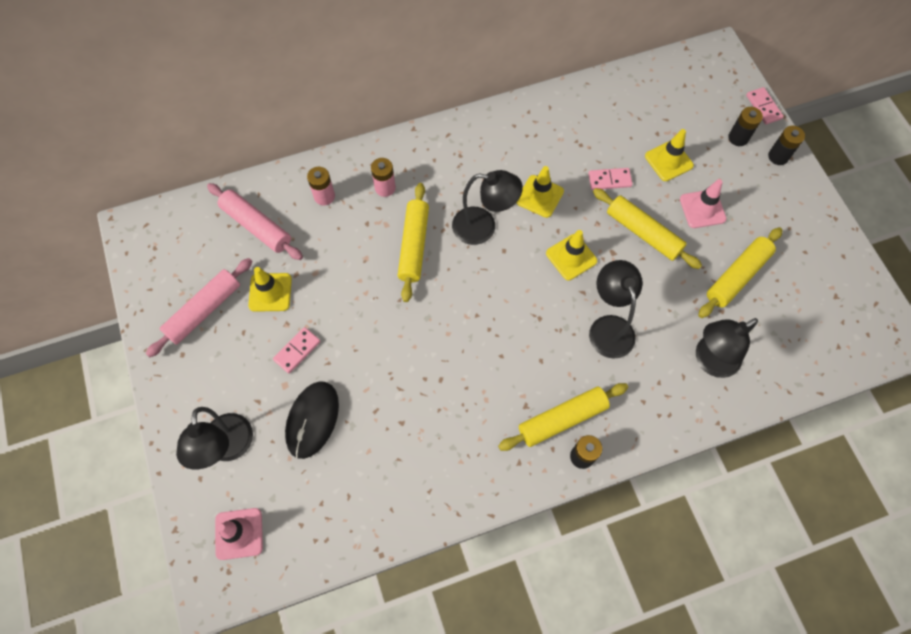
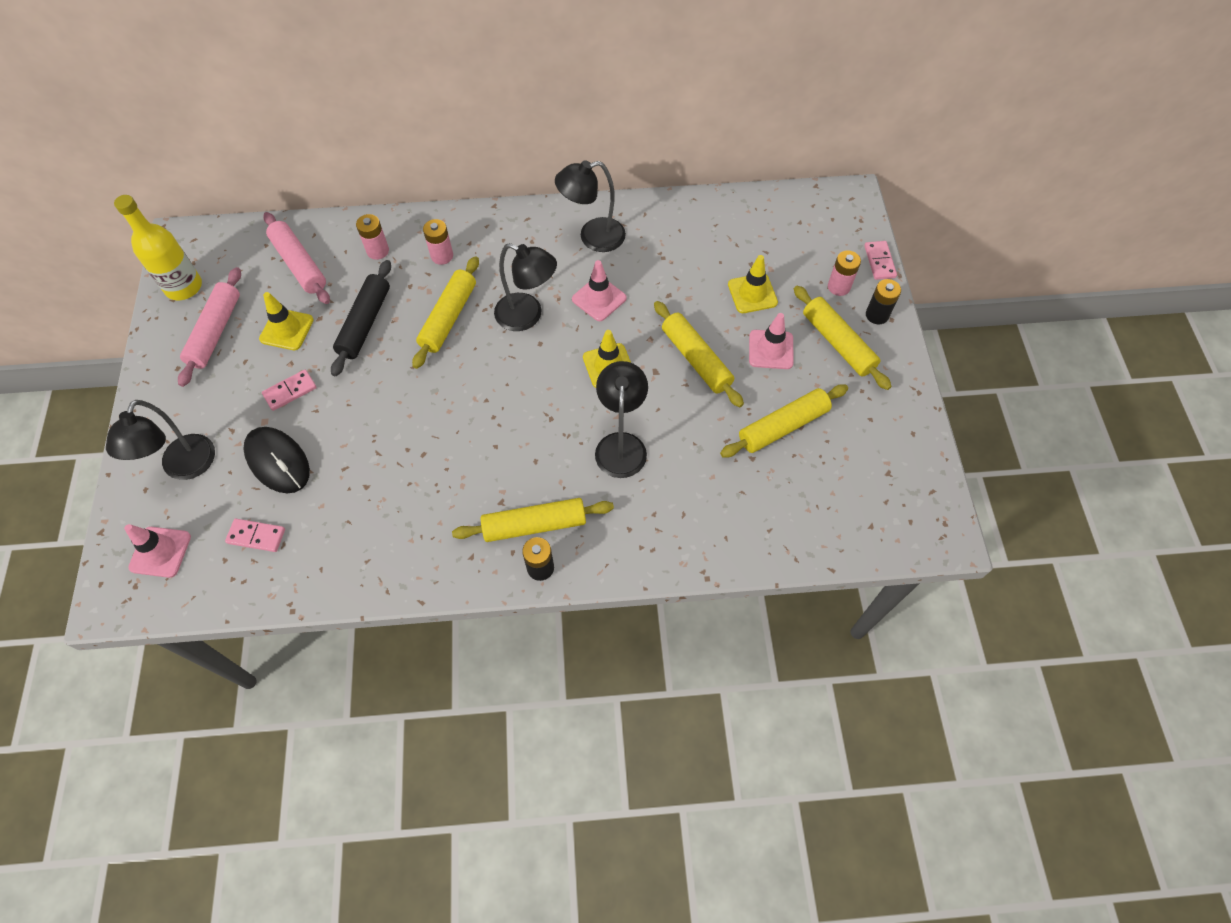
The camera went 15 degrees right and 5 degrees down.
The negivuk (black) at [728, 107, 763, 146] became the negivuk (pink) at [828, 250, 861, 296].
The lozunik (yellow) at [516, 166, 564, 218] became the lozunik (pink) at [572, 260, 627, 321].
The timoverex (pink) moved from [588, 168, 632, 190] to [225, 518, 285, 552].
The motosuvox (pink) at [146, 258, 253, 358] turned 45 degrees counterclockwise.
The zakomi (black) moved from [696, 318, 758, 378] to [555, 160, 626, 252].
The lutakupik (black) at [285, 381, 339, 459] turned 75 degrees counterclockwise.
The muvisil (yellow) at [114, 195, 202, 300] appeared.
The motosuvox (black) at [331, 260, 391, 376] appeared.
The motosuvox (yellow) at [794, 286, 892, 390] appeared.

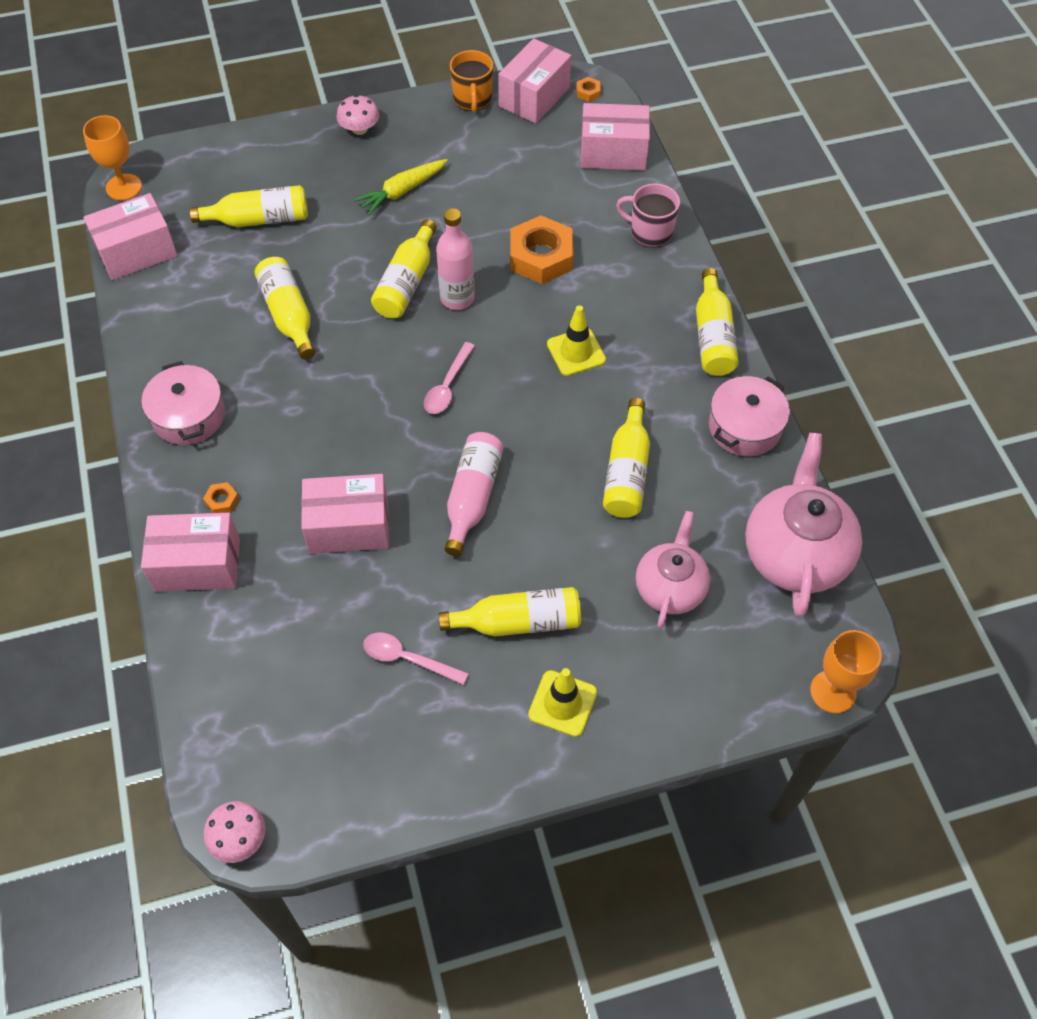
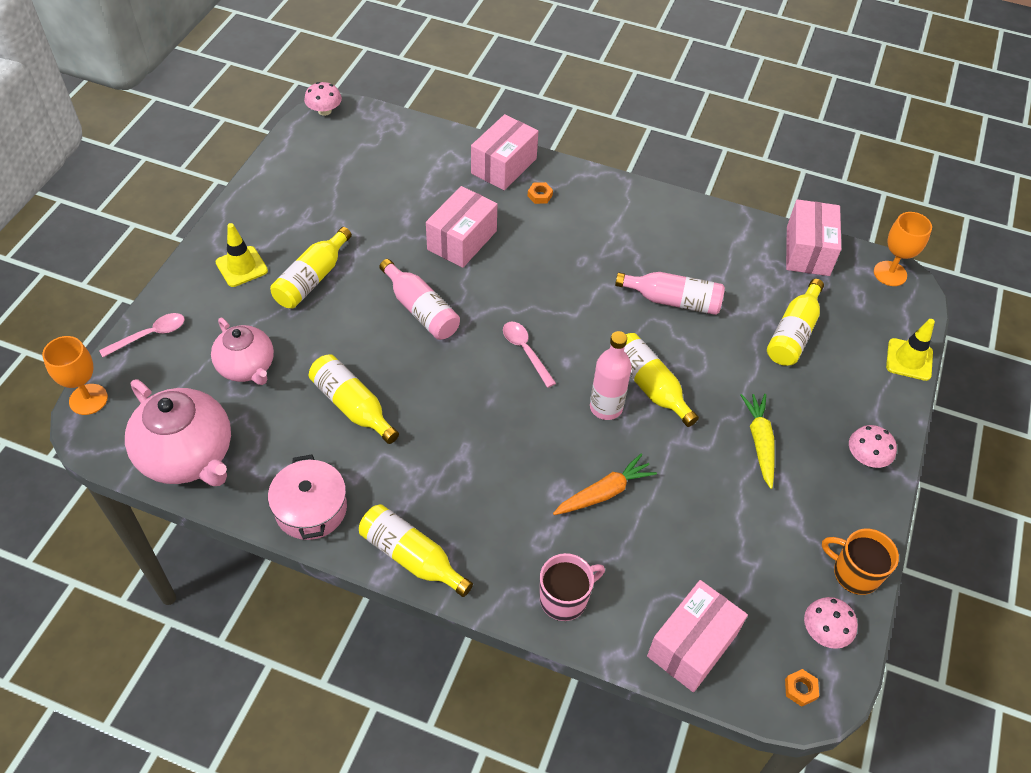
The camera went 125 degrees right and 5 degrees down.
The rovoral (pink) at [498, 38, 571, 123] was replaced by the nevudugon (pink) at [804, 597, 858, 649].
The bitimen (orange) at [510, 215, 573, 284] was replaced by the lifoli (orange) at [553, 454, 657, 515].
The muvisil (yellow) at [255, 257, 315, 359] became the muvisil (pink) at [615, 272, 725, 315].
The lozunik (yellow) moved from [547, 305, 606, 376] to [886, 319, 935, 381].
The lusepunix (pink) at [142, 361, 225, 445] disappeared.
The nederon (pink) moved from [363, 632, 469, 685] to [99, 313, 185, 357].

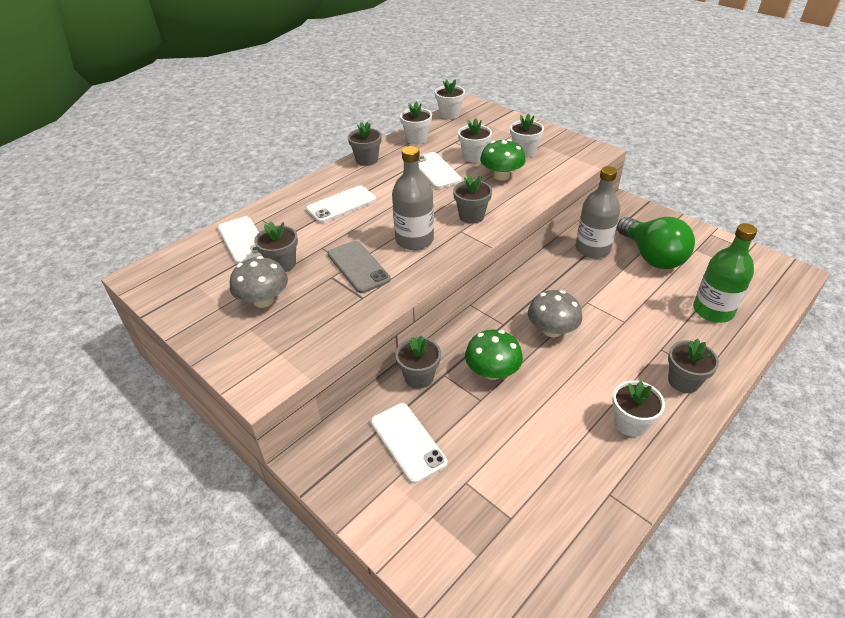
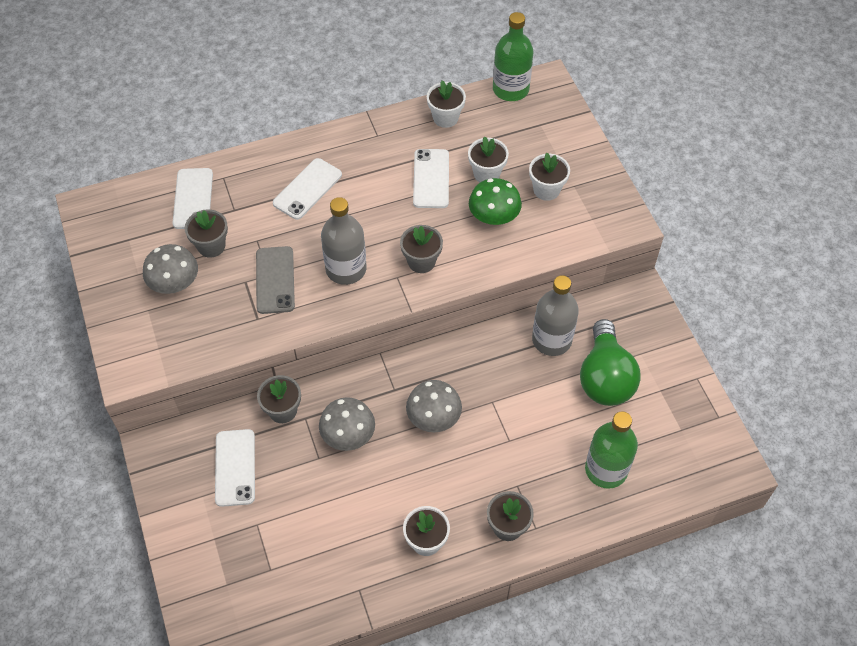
The camera went 25 degrees right and 15 degrees up.
The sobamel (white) at [435, 79, 465, 119] was replaced by the muvisil (green) at [493, 12, 534, 101].
The sobamel (grey) at [348, 122, 382, 166] disappeared.
The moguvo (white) at [306, 185, 376, 223] turned 45 degrees counterclockwise.
The nevudugon (green) at [465, 330, 523, 380] became the nevudugon (grey) at [319, 397, 375, 451].

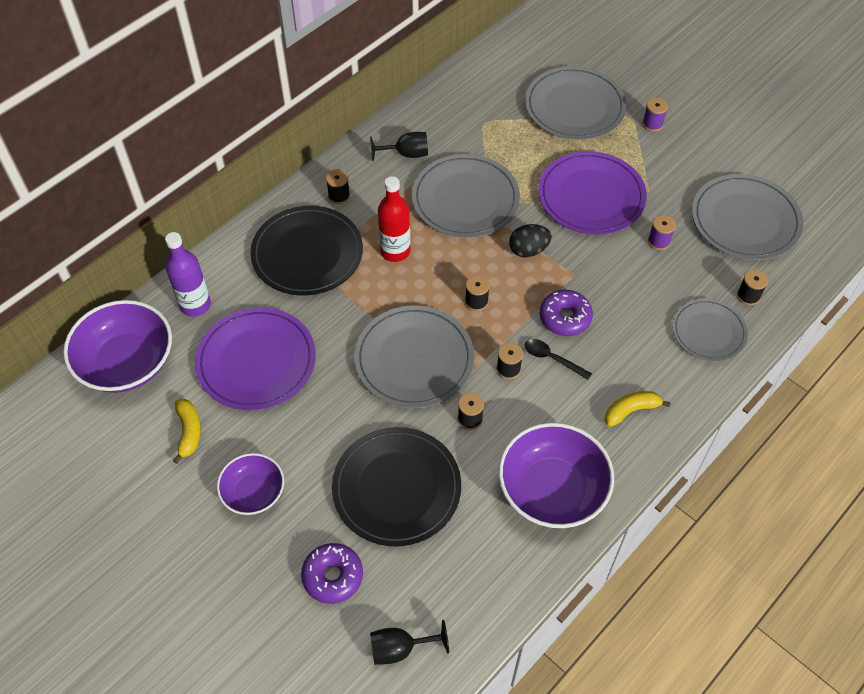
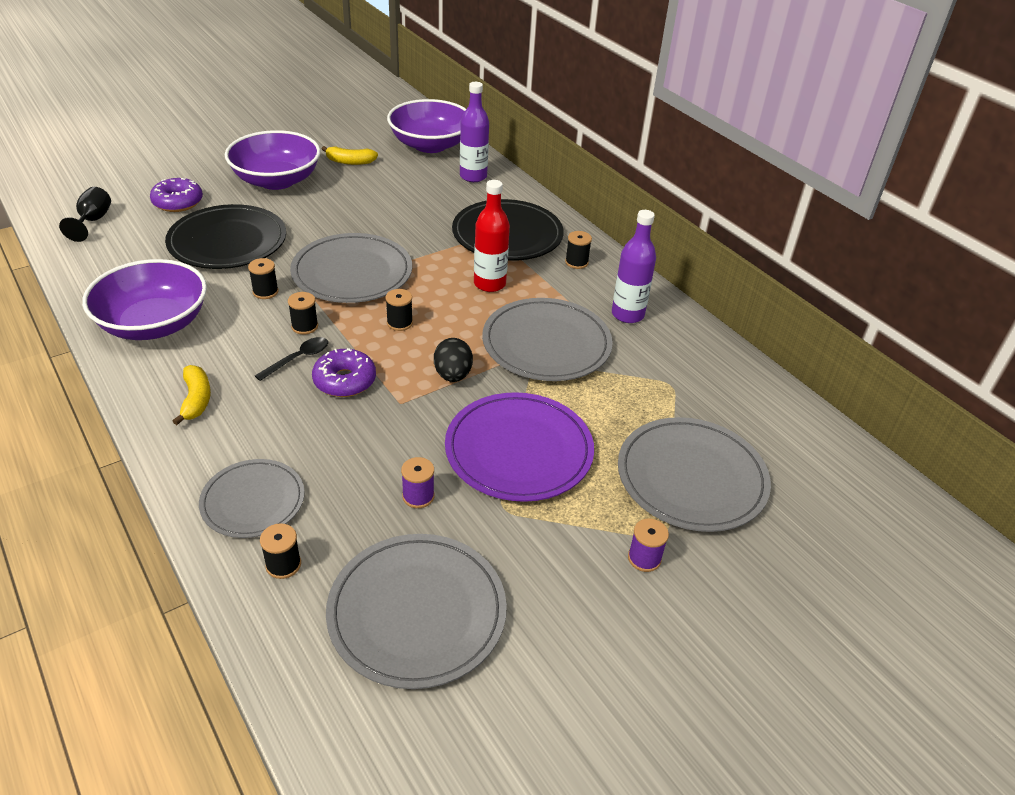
The camera went 100 degrees right and 15 degrees down.
The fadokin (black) at [370, 132, 428, 161] was replaced by the muvisil (purple) at [612, 210, 656, 323].
The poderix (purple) at [195, 308, 316, 410] disappeared.
The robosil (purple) at [217, 453, 284, 515] changed to 1.70 times the size.

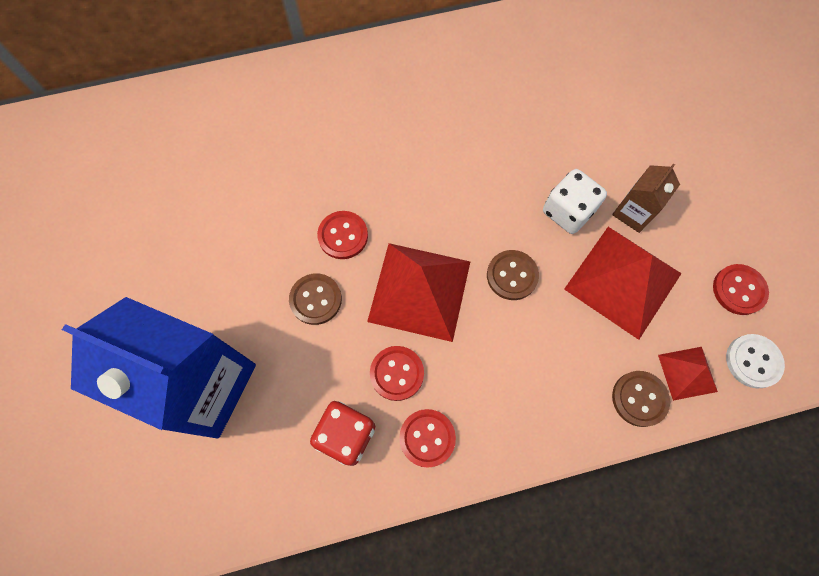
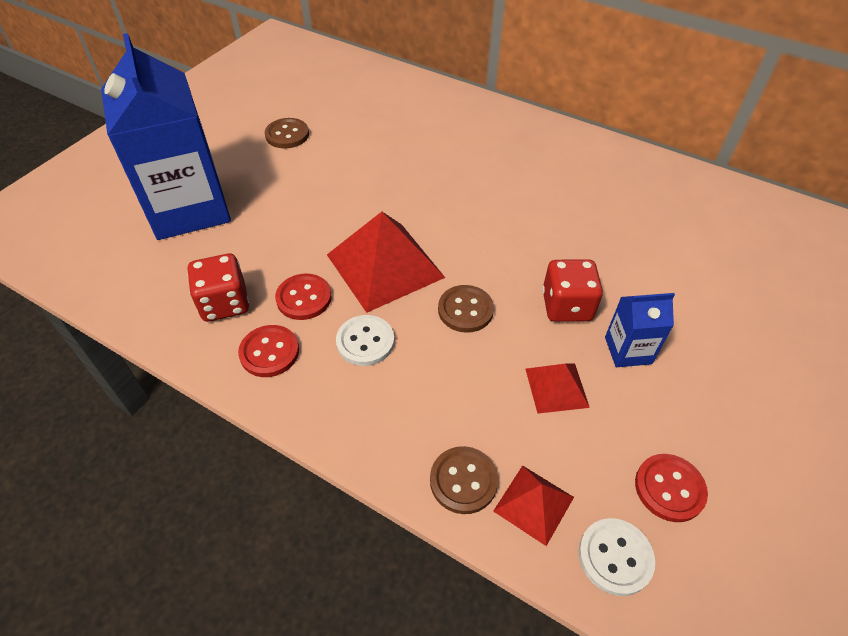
The camera went 45 degrees right and 20 degrees down.
The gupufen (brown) at [612, 164, 680, 233] became the gupufen (blue) at [605, 293, 675, 367].
The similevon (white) at [543, 169, 607, 234] became the similevon (red) at [542, 259, 603, 322].
The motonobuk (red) at [317, 211, 368, 259] disappeared.
The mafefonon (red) at [564, 227, 682, 340] changed to 0.52 times the size.
The motonobuk (brown) moved from [289, 273, 342, 325] to [265, 118, 309, 149].
The motonobuk (white) at [336, 315, 394, 366] appeared.

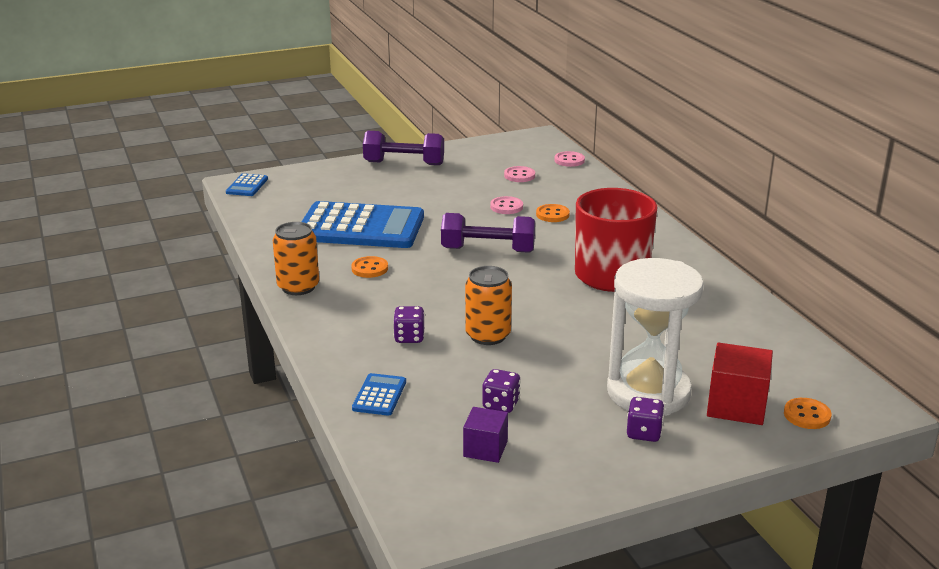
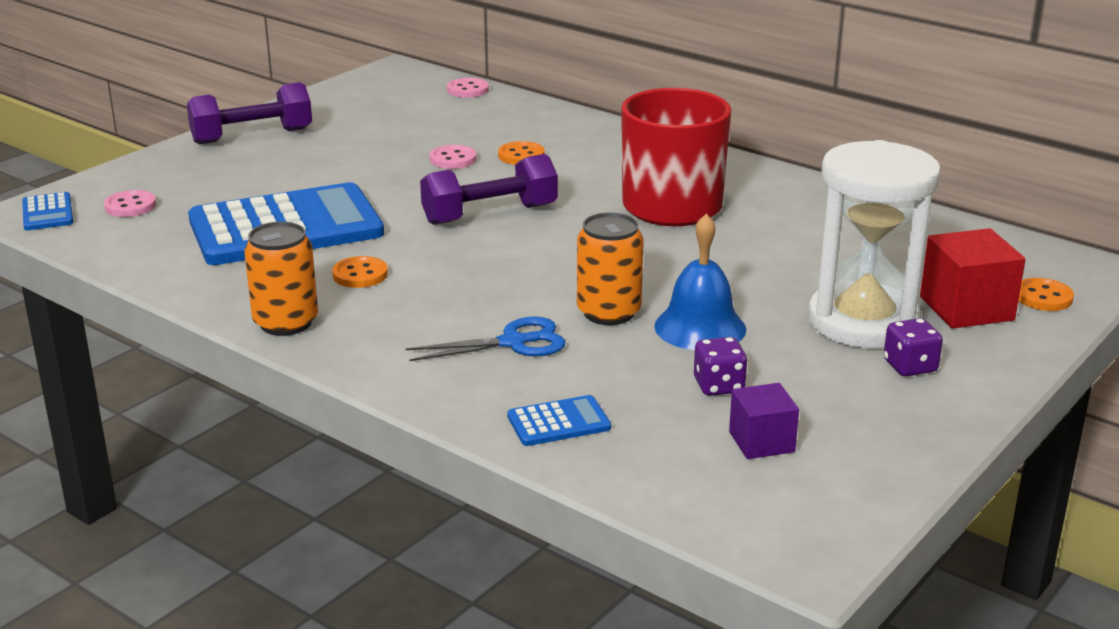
The camera went 30 degrees left and 0 degrees up.
The motonobuk (pink) moved from [504, 166, 535, 182] to [104, 190, 156, 217].
The similevon (purple) at [393, 306, 425, 343] was replaced by the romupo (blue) at [406, 316, 566, 361].
The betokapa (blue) at [352, 373, 406, 416] turned 90 degrees clockwise.
The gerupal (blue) at [654, 214, 746, 350] appeared.

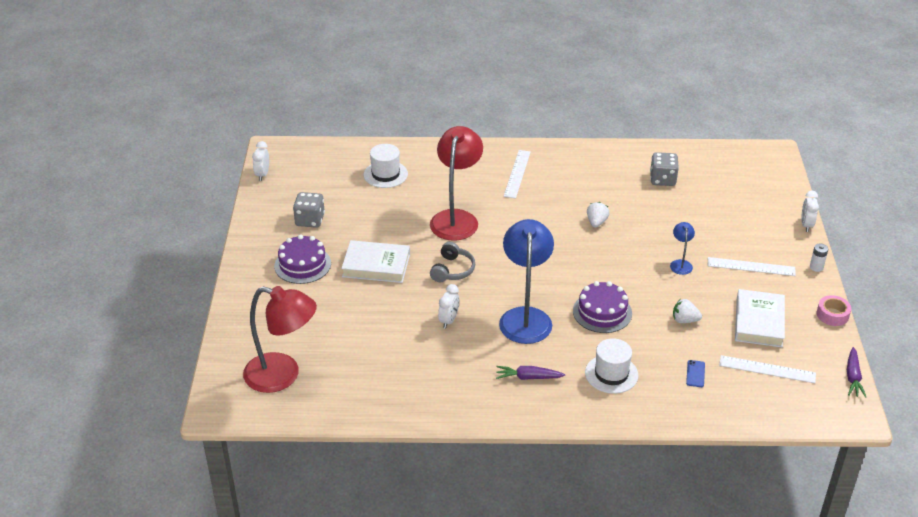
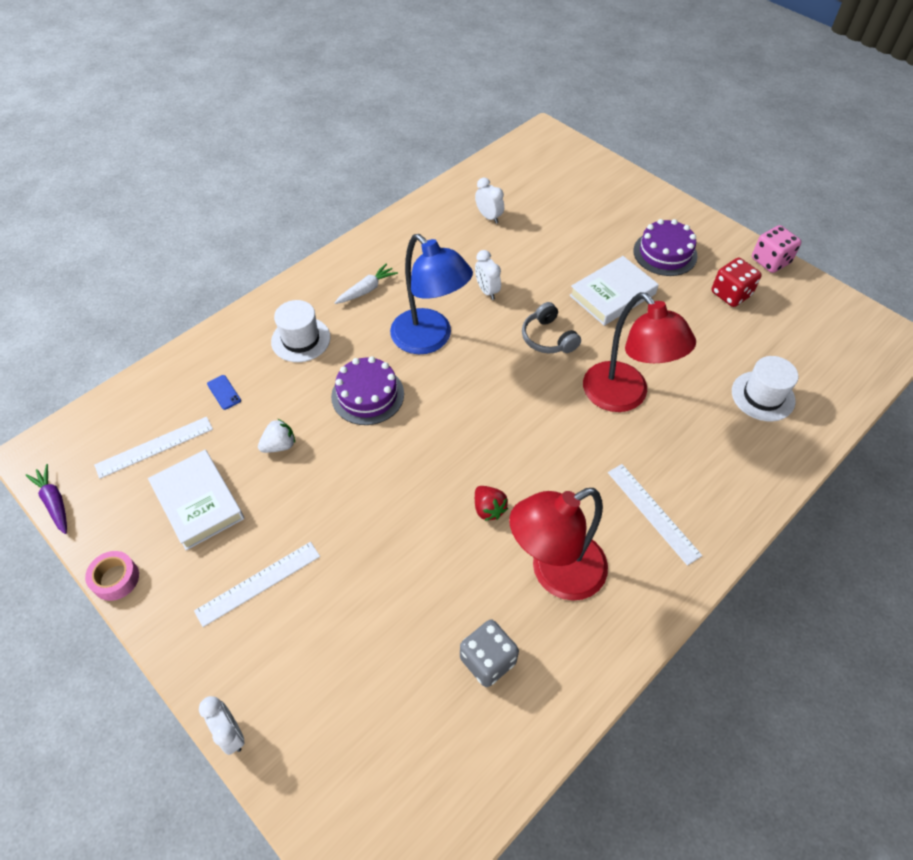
The camera went 135 degrees right and 15 degrees up.
The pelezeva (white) moved from [252, 141, 269, 181] to [475, 178, 504, 224].
The similevon (grey) at [293, 192, 325, 228] became the similevon (red) at [712, 258, 762, 307].
The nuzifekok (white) at [587, 202, 610, 228] became the nuzifekok (red) at [475, 486, 508, 521].
The zakomi (blue) at [670, 222, 695, 275] disappeared.
The negivuk (white) at [810, 244, 828, 272] disappeared.
The zakomi (red) moved from [243, 286, 317, 393] to [509, 488, 608, 601].
The lifoli (purple) at [496, 366, 565, 380] became the lifoli (white) at [335, 263, 398, 304].
The similevon (pink) at [752, 225, 801, 273] appeared.

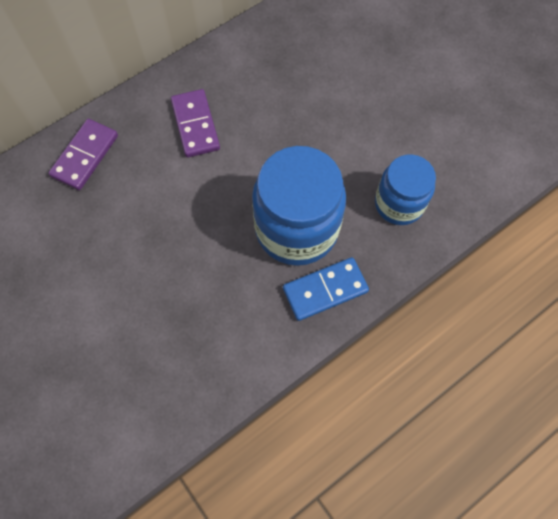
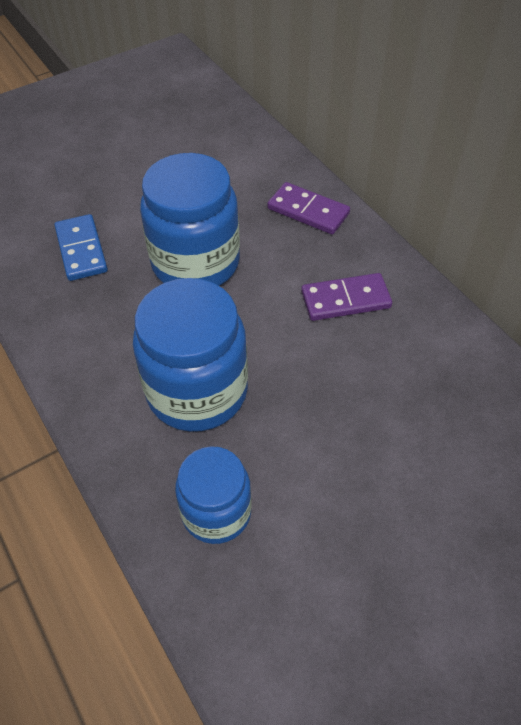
The camera went 95 degrees right and 15 degrees down.
The timoverex (blue) moved from [283, 257, 369, 321] to [55, 214, 108, 281].
The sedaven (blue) at [140, 153, 240, 286] appeared.

